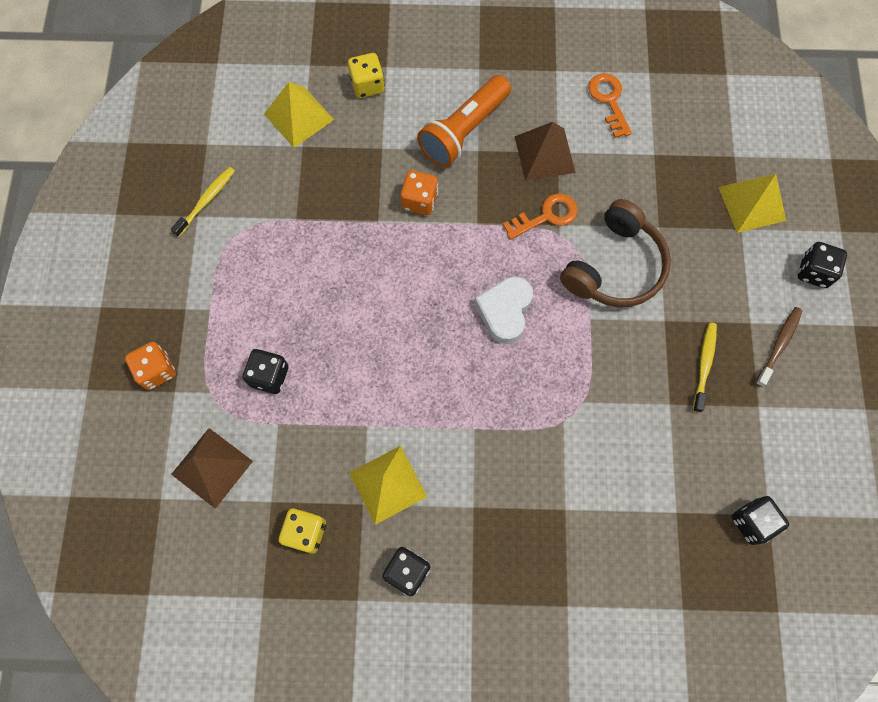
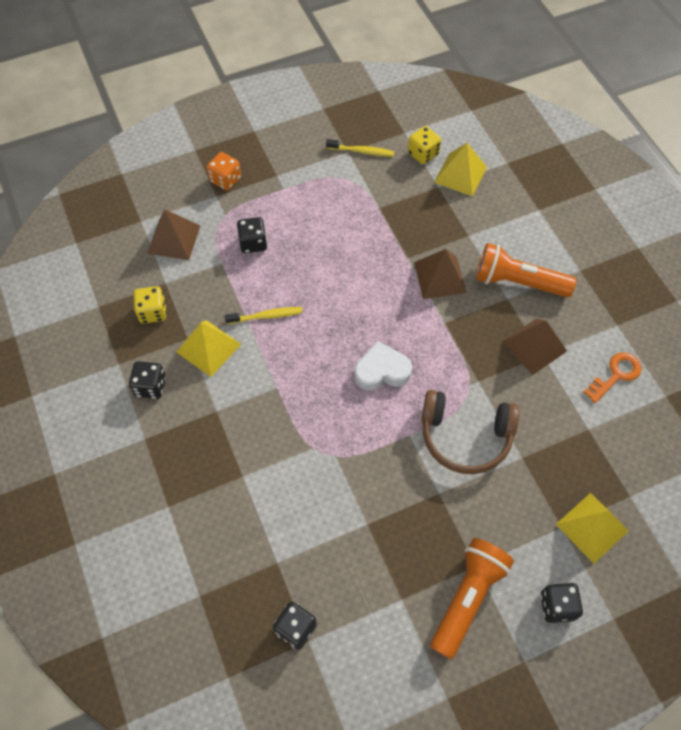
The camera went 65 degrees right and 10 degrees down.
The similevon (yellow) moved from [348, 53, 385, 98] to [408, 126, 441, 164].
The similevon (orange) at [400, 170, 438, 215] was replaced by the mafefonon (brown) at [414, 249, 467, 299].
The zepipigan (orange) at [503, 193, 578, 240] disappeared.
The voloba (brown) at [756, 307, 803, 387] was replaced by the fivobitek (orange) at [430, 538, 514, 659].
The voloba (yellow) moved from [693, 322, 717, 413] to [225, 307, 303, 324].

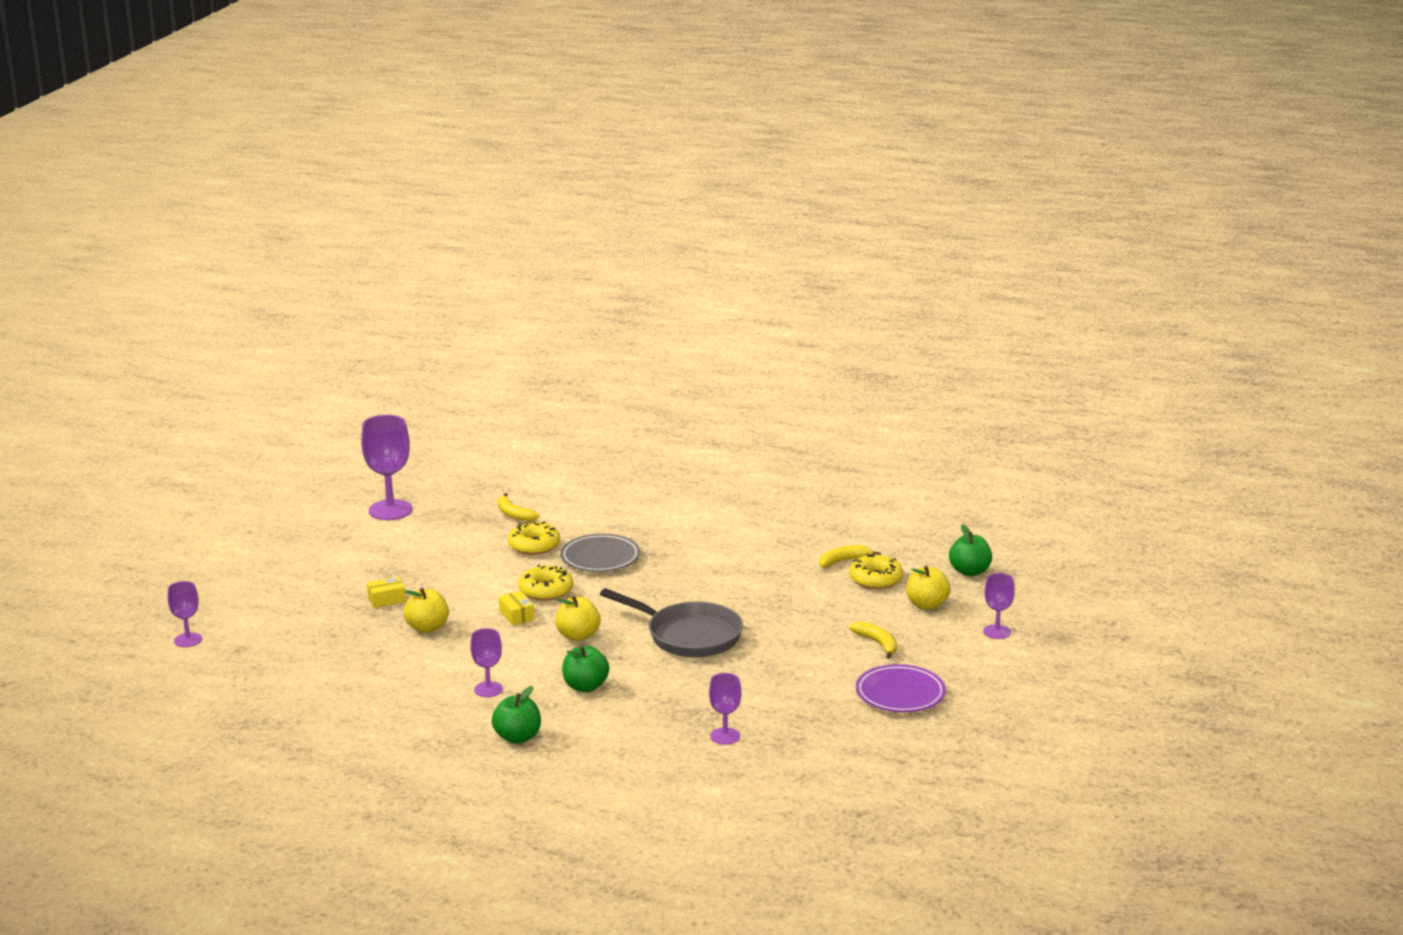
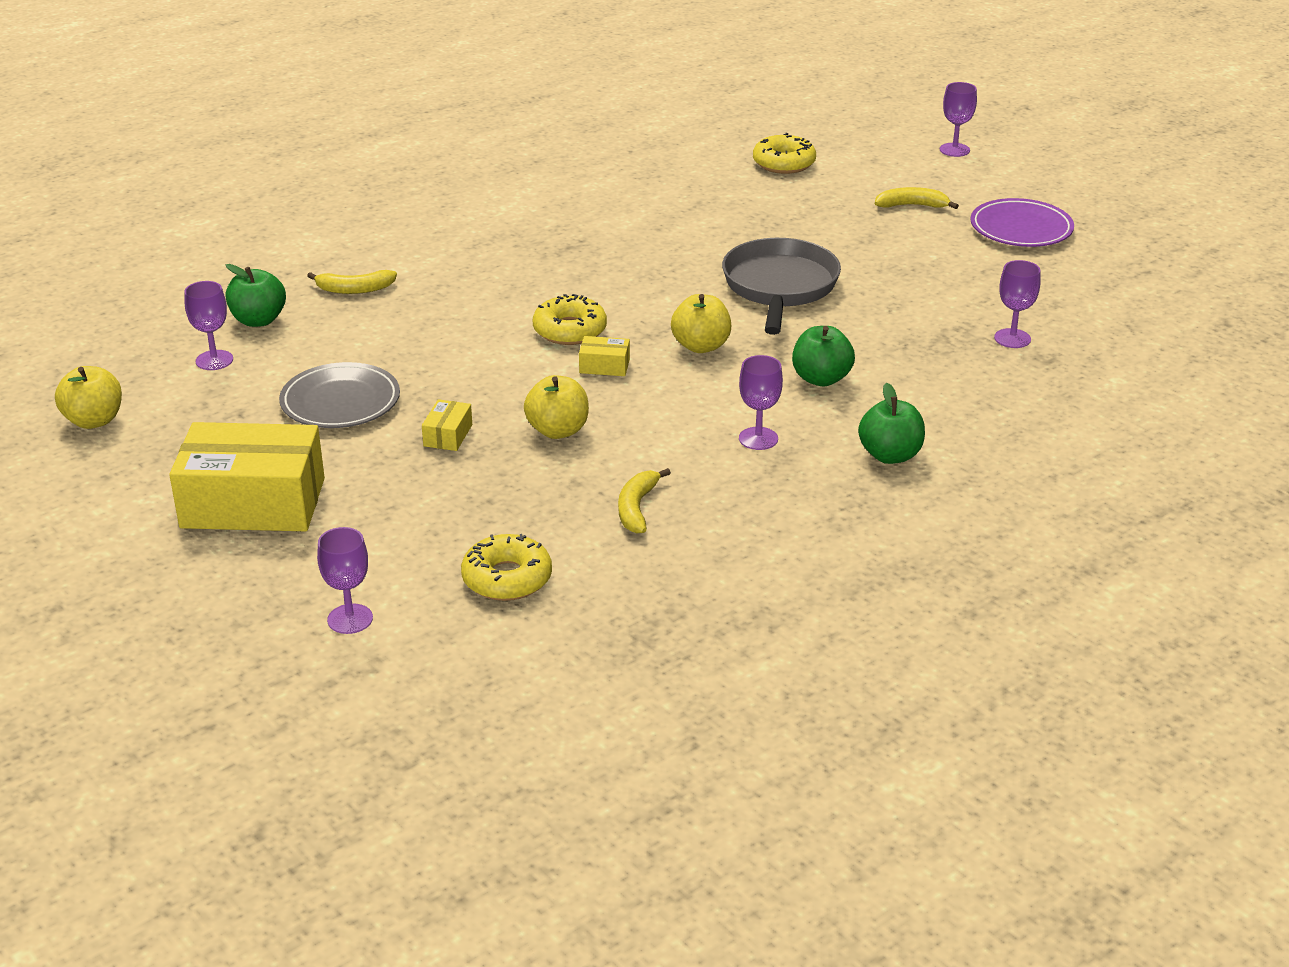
The camera went 55 degrees left and 10 degrees up.
The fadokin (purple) at [361, 415, 413, 520] changed to 0.56 times the size.
The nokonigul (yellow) moved from [508, 521, 560, 555] to [461, 534, 552, 601].
The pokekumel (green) moved from [949, 524, 992, 576] to [226, 264, 286, 327].
The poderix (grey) moved from [560, 534, 640, 572] to [279, 362, 400, 428].
The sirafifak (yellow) moved from [819, 545, 881, 568] to [618, 468, 671, 533].
The pokekumel (yellow) moved from [906, 566, 951, 610] to [55, 366, 122, 429].
The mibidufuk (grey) at [600, 588, 743, 657] turned 60 degrees counterclockwise.
The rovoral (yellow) at [169, 422, 325, 531] appeared.

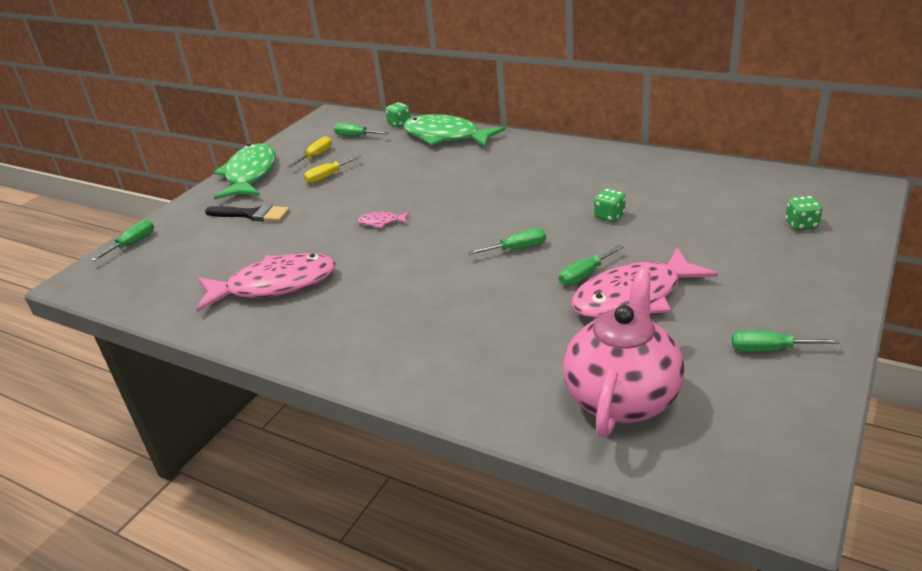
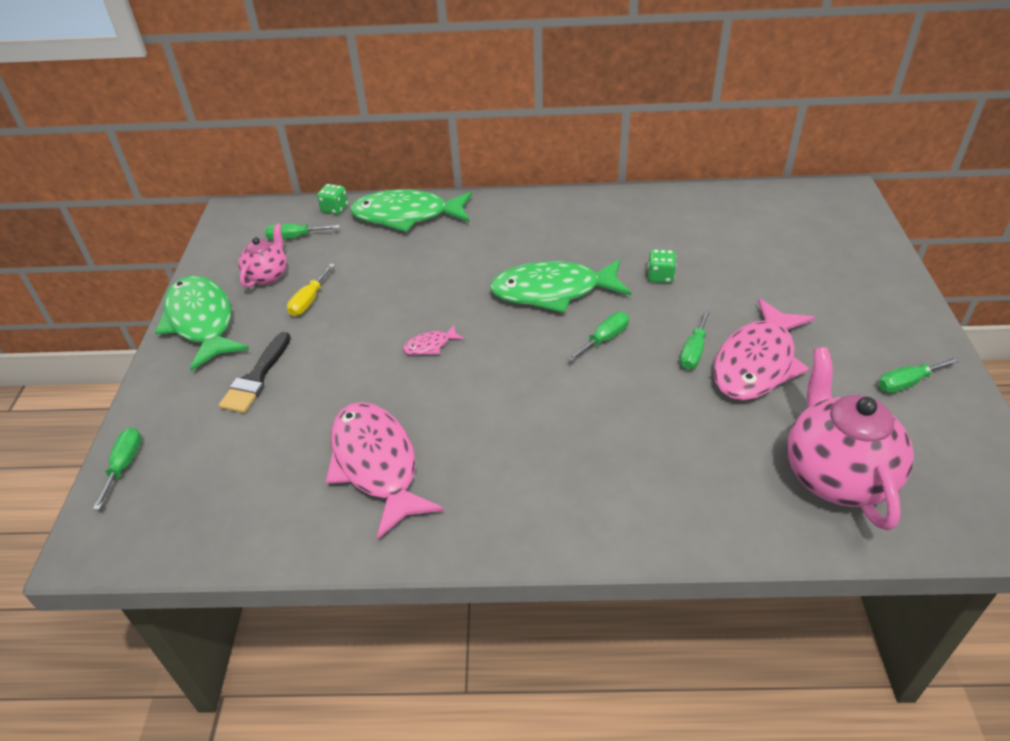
The camera went 30 degrees left and 10 degrees up.
The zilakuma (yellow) at [287, 136, 332, 167] was replaced by the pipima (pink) at [238, 223, 287, 288].
The similevon (green) at [785, 196, 822, 230] disappeared.
The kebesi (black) at [205, 204, 290, 222] turned 120 degrees clockwise.
The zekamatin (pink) at [196, 253, 336, 312] turned 75 degrees counterclockwise.
The zekamatin (green) at [490, 259, 631, 313] appeared.

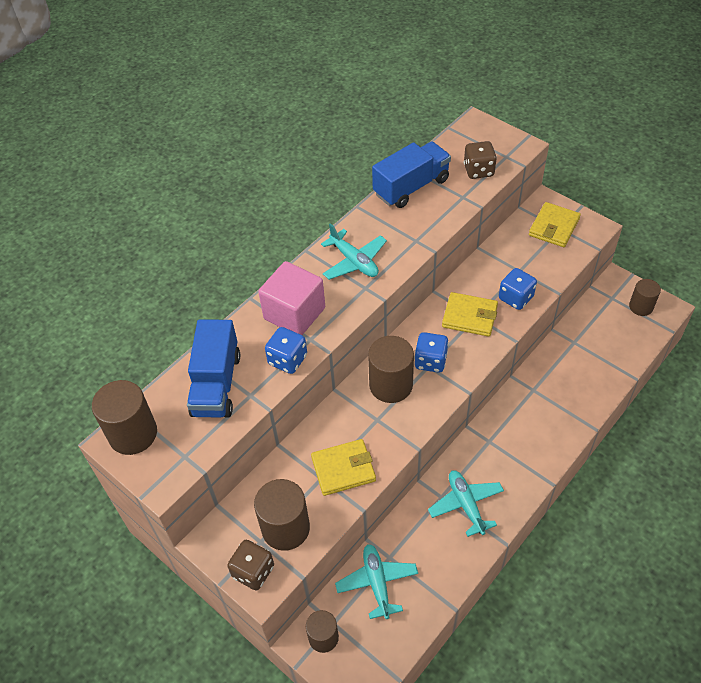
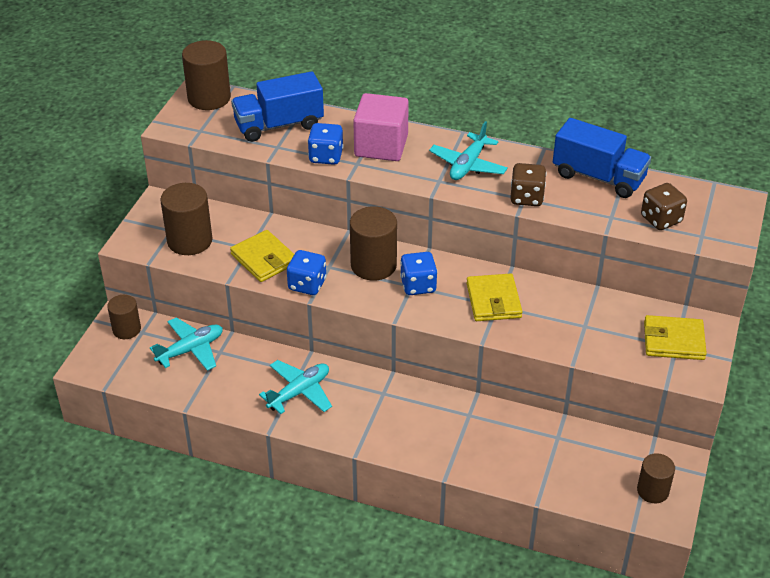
The camera went 65 degrees right and 10 degrees down.
The similevon (blue) moved from [499, 268, 537, 310] to [287, 250, 327, 295].
The similevon (brown) moved from [227, 540, 274, 590] to [510, 163, 546, 206].

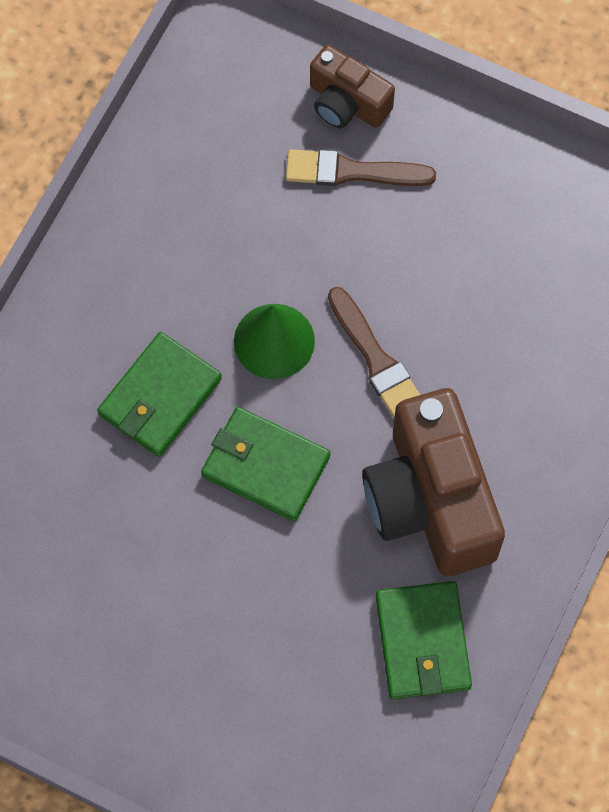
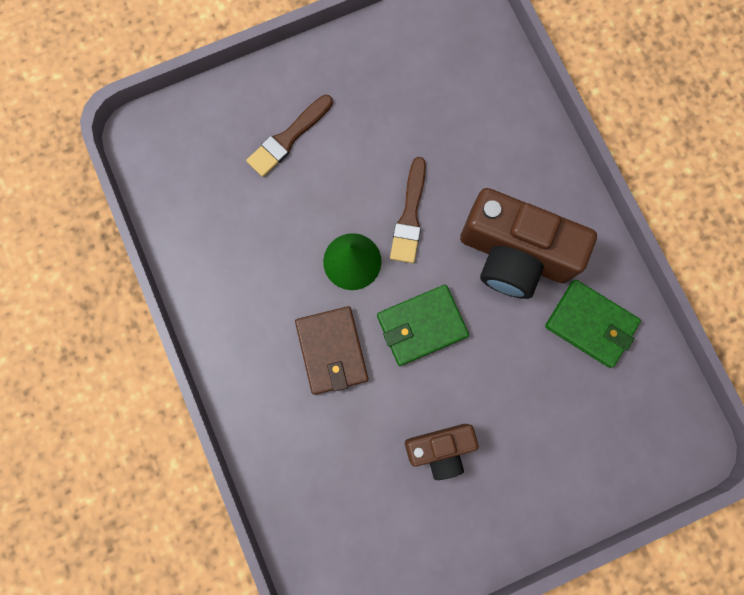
The camera went 50 degrees left and 10 degrees up.
The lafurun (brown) moved from [310, 45, 395, 129] to [405, 424, 478, 480].
The kebesi (brown) at [328, 287, 420, 418] turned 90 degrees clockwise.
The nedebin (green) at [97, 332, 222, 457] became the nedebin (brown) at [295, 306, 368, 395].

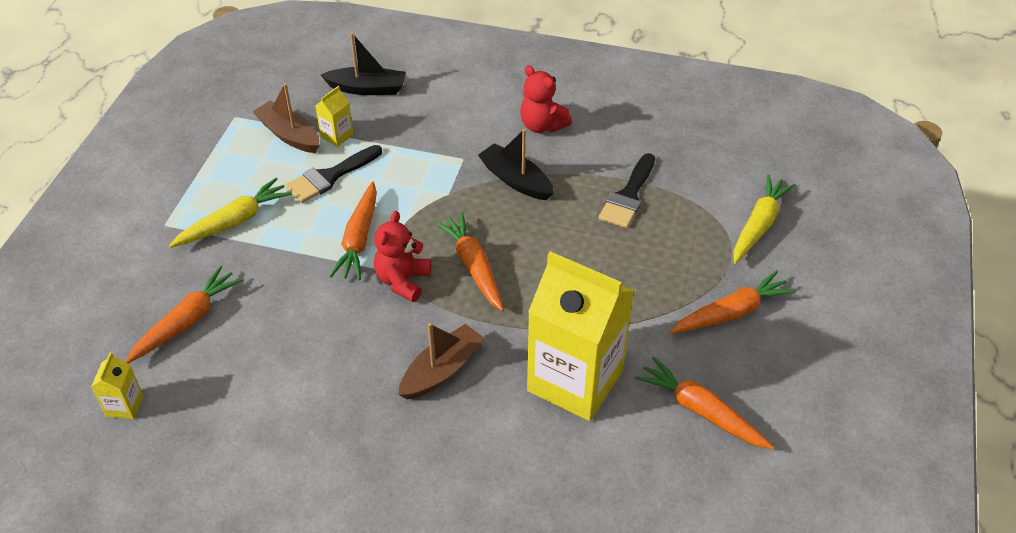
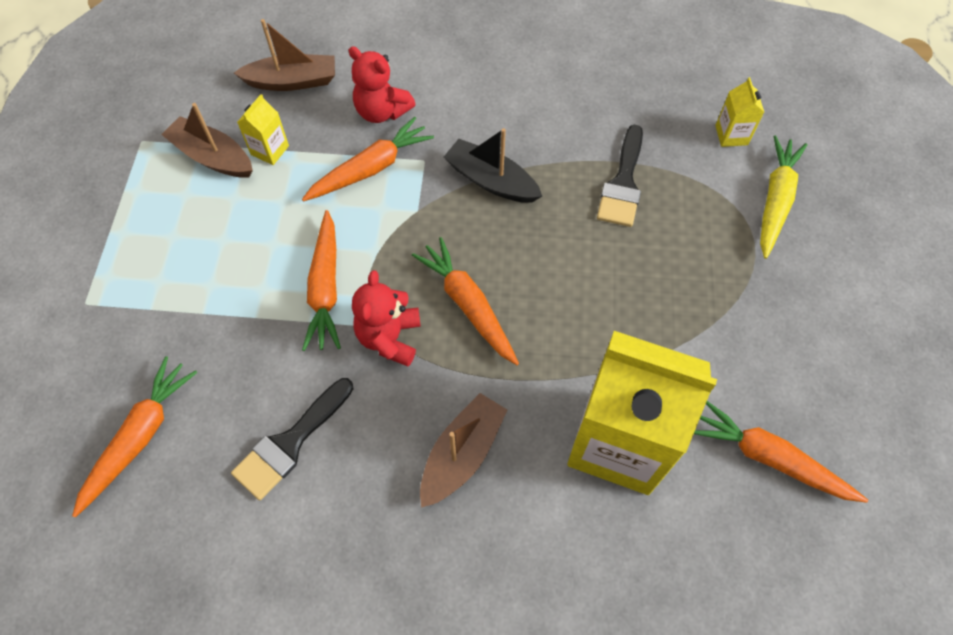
The camera went 10 degrees left and 15 degrees up.
The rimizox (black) at [321, 33, 406, 95] became the rimizox (brown) at [234, 19, 335, 91].
The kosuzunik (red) moved from [520, 65, 572, 133] to [349, 46, 415, 123].
The kebesi (black) moved from [285, 145, 382, 203] to [231, 378, 353, 500].
The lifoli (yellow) at [169, 178, 292, 248] disappeared.
The lifoli (orange) moved from [670, 270, 796, 334] to [302, 117, 434, 201].
The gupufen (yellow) moved from [91, 352, 143, 419] to [715, 77, 765, 147].

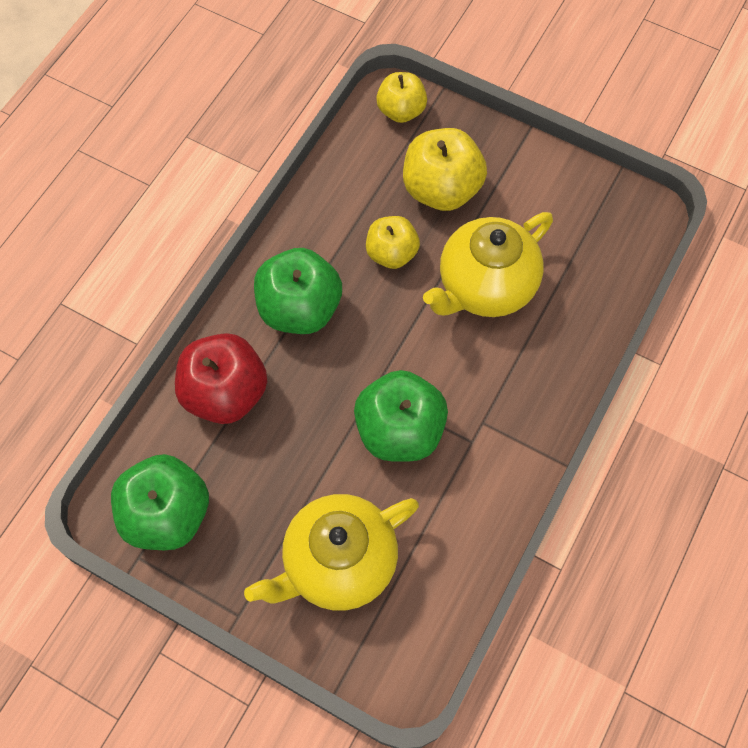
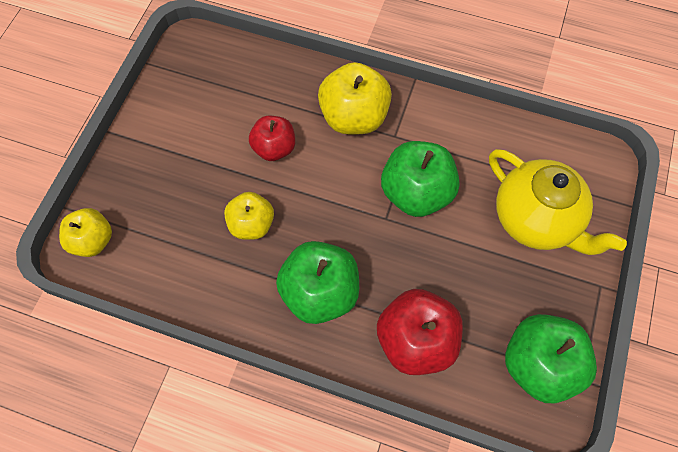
The camera went 100 degrees left and 0 degrees up.
The pokekumel (yellow) moved from [403, 128, 487, 211] to [318, 62, 392, 135].
The pipima (yellow) at [423, 212, 553, 317] was replaced by the pokekumel (red) at [249, 116, 295, 161].

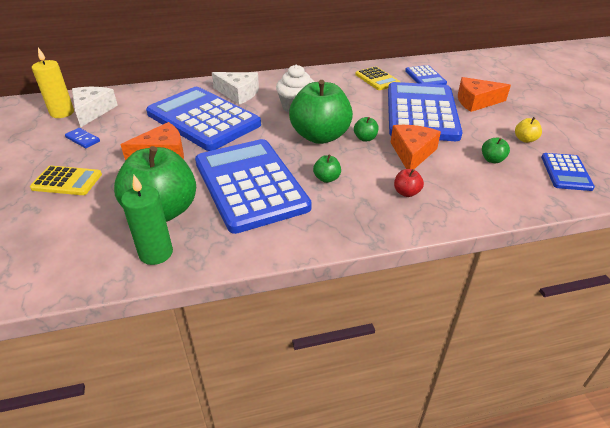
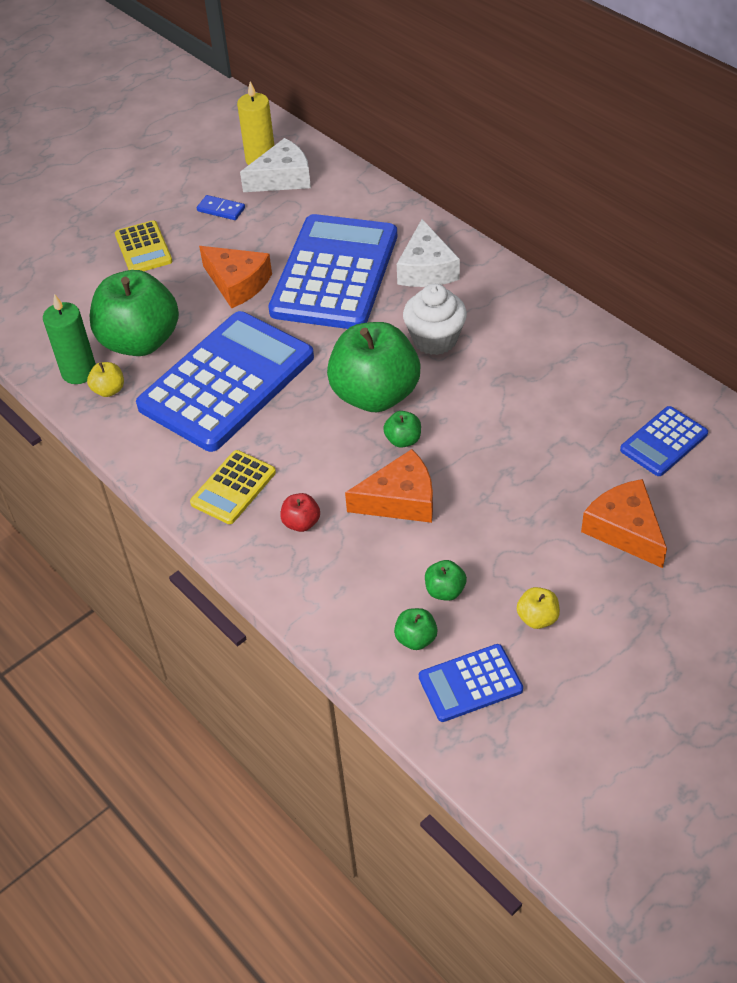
The camera went 65 degrees right and 10 degrees up.
The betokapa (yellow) moved from [355, 67, 400, 90] to [190, 450, 276, 524].
The betokapa (blue) at [388, 82, 463, 141] disappeared.
The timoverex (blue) at [65, 128, 100, 148] turned 75 degrees counterclockwise.
The pokekumel (green) moved from [313, 155, 341, 183] to [394, 608, 438, 650].
The pokekumel (yellow) at [87, 362, 124, 397] appeared.

